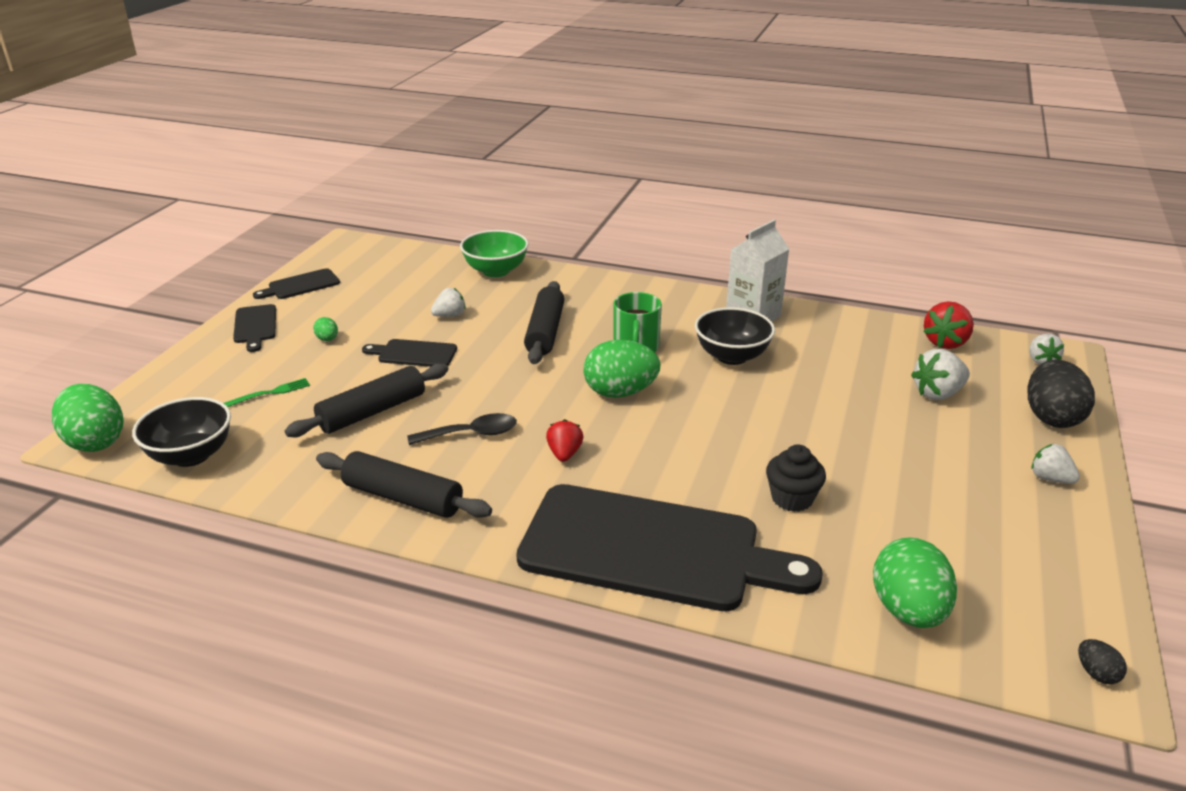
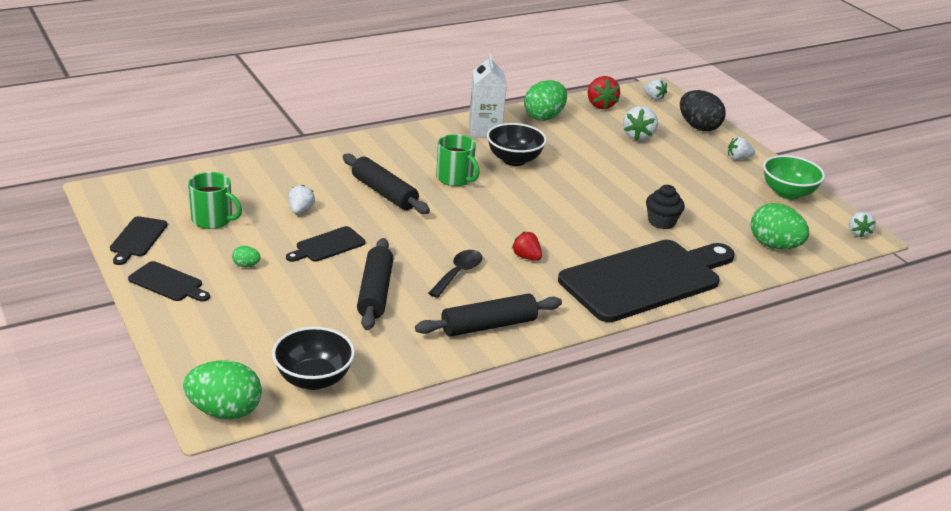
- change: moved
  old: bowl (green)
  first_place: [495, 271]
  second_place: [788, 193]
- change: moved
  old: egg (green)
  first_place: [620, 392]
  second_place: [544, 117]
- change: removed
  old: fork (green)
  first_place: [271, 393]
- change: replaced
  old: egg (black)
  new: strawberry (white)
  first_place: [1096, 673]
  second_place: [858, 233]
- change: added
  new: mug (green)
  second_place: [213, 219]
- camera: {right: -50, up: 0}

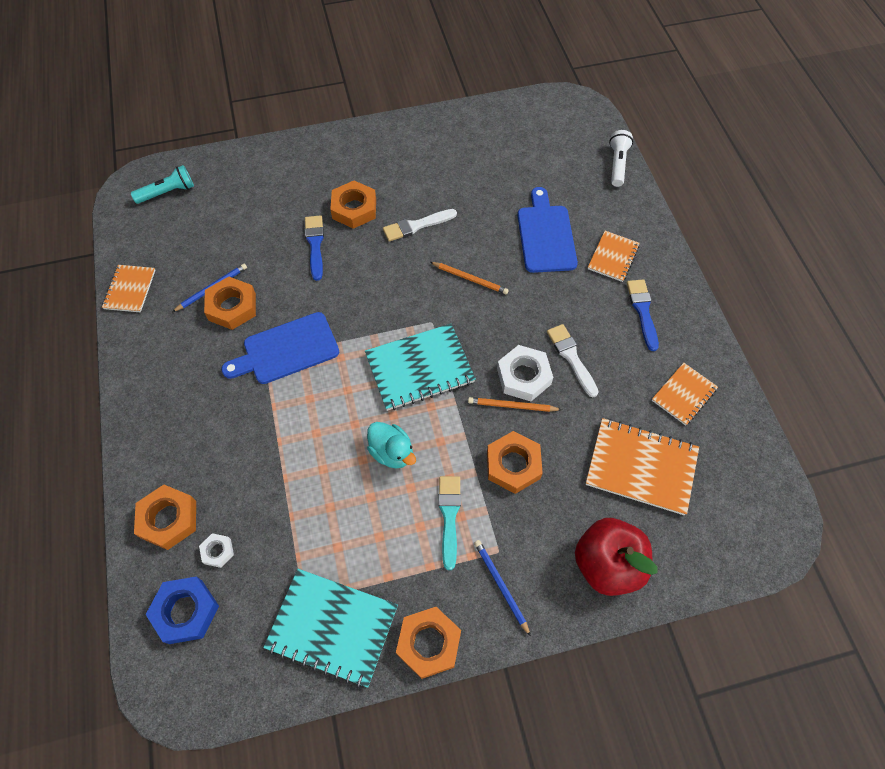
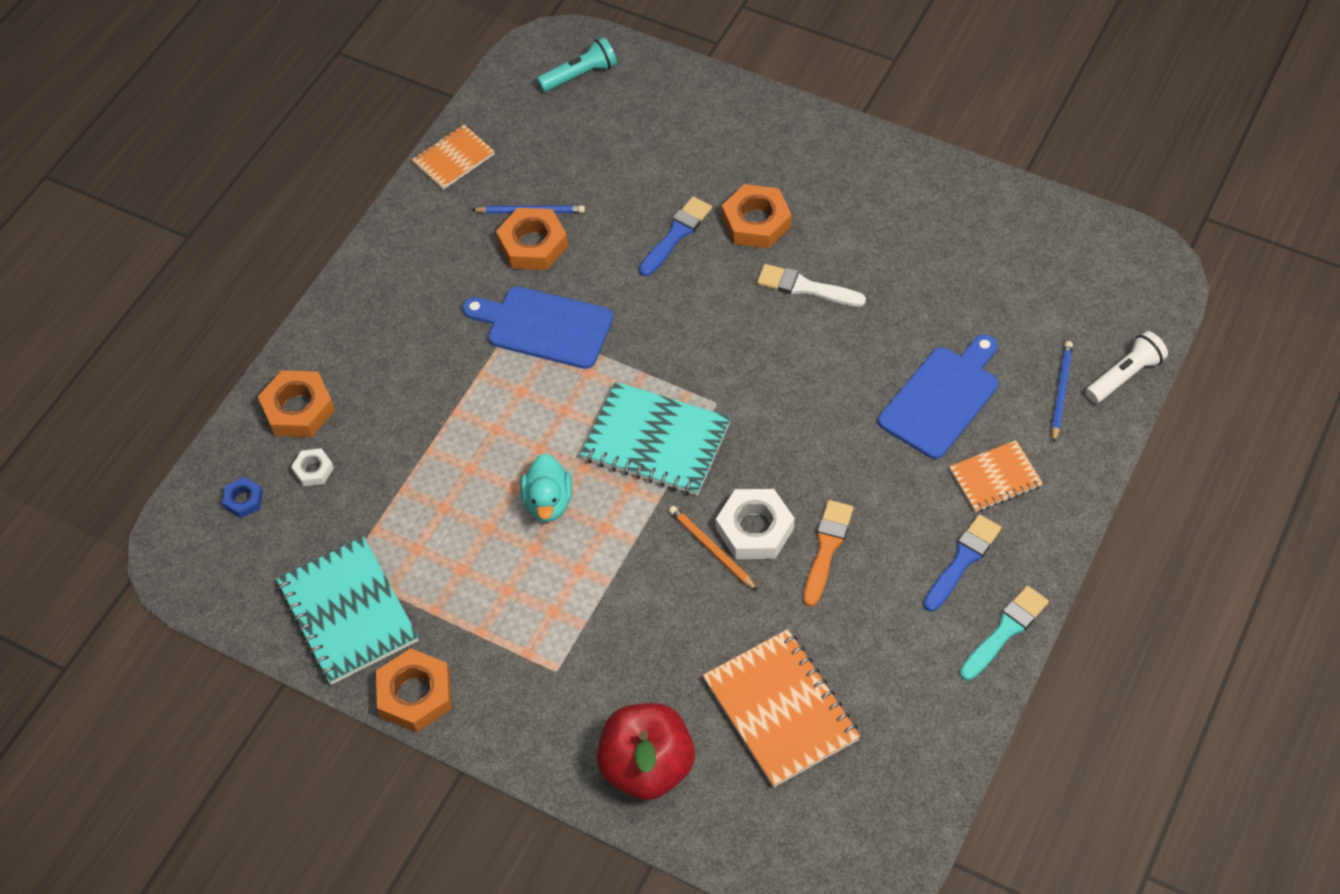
- change: turned
  old: flashlight (turquoise)
  first_place: [168, 192]
  second_place: [580, 75]
  degrees: -45
- change: removed
  old: pencil (orange)
  first_place: [470, 279]
- change: recoloured
  old: brush (white)
  new: brush (orange)
  first_place: [571, 357]
  second_place: [827, 548]
- change: removed
  old: notebook (orange)
  first_place: [683, 395]
- change: removed
  old: nut (orange)
  first_place: [513, 465]
- change: moved
  old: brush (turquoise)
  first_place: [449, 516]
  second_place: [1005, 631]
- change: moved
  old: pencil (blue)
  first_place: [500, 585]
  second_place: [1060, 391]
- change: resized
  old: nut (blue)
  first_place: [185, 611]
  second_place: [243, 500]
  factor: 0.53
- camera: {right: 45, up: -5}

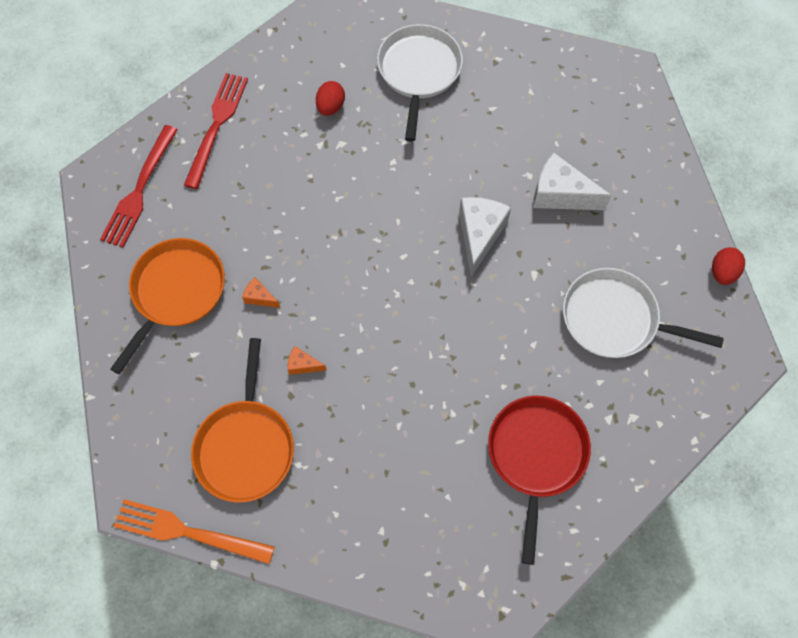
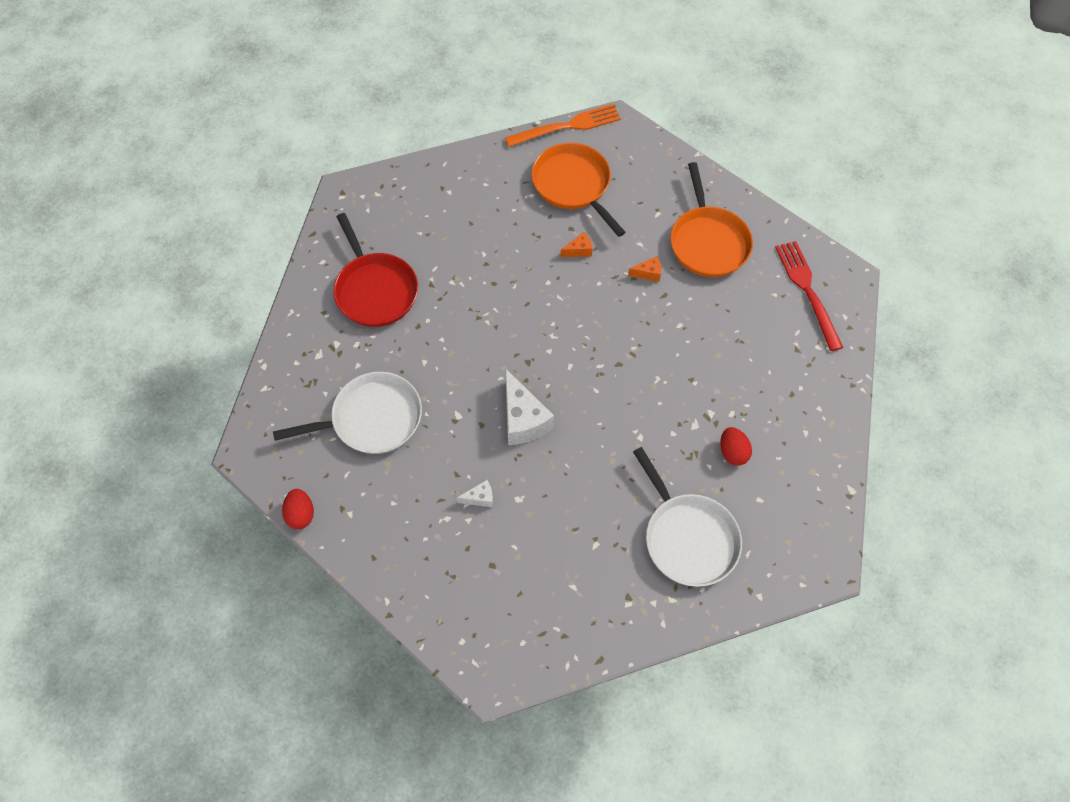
- change: removed
  old: fork (red)
  first_place: [217, 125]
- change: resized
  old: cheese (white)
  first_place: [560, 194]
  second_place: [480, 498]
  factor: 0.48
- camera: {right: 145, up: -5}

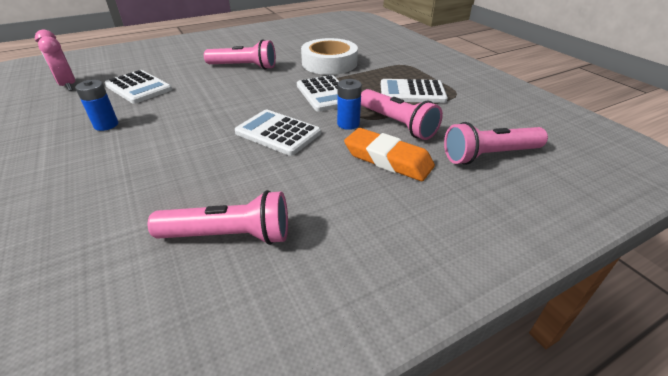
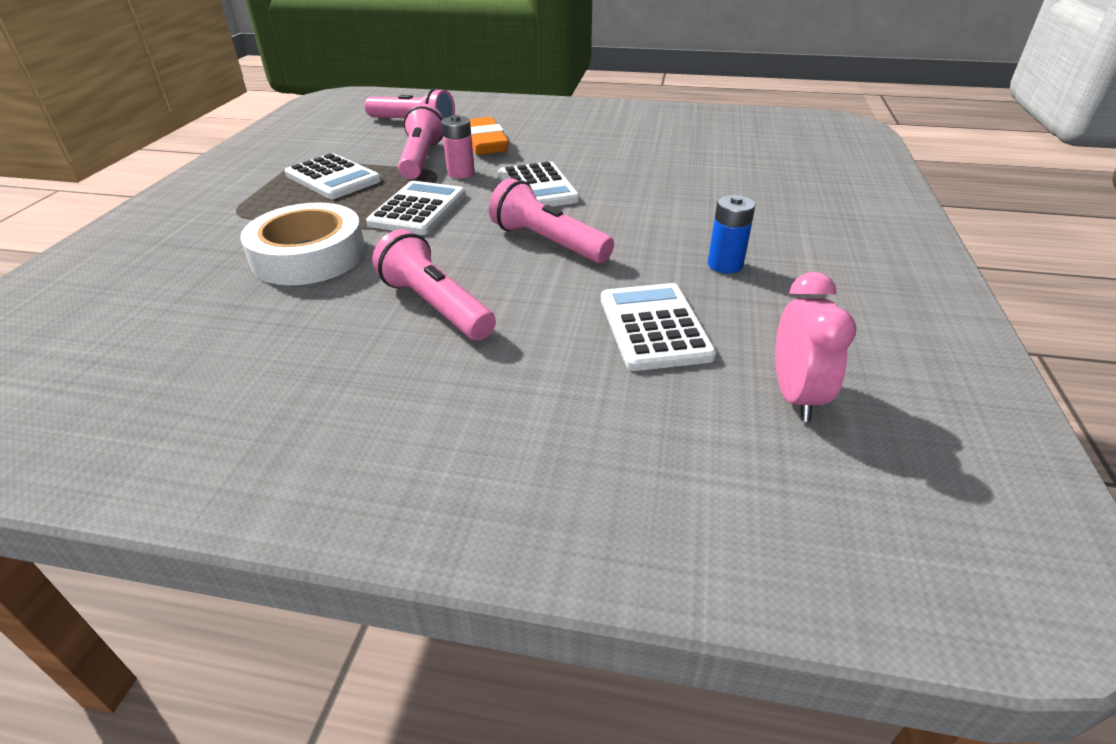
- change: recoloured
  old: battery (blue)
  new: battery (pink)
  first_place: [348, 124]
  second_place: [461, 173]
- change: moved
  old: flashlight (pink)
  first_place: [229, 235]
  second_place: [548, 242]
- camera: {right: -140, up: 0}

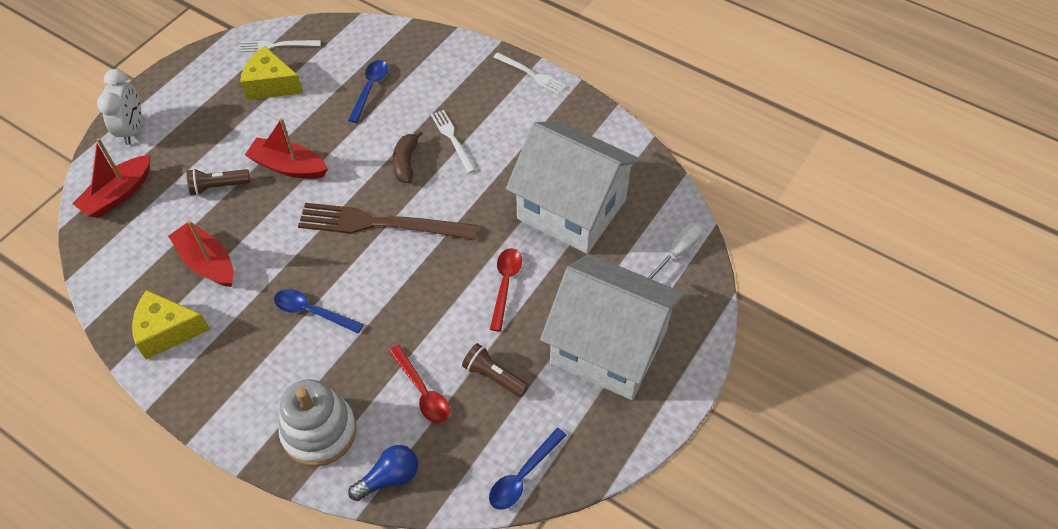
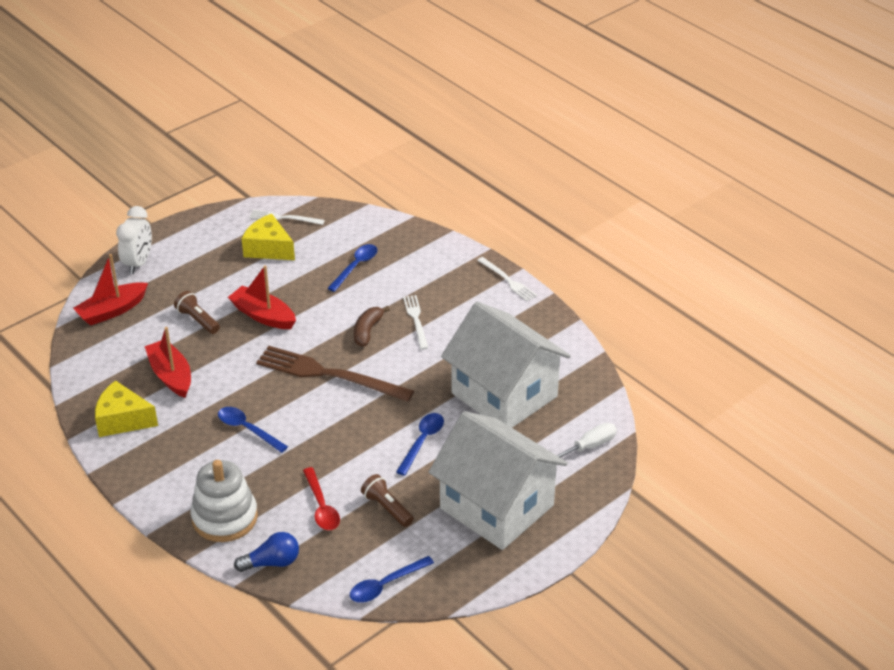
- change: turned
  old: flashlight (brown)
  first_place: [218, 186]
  second_place: [198, 320]
  degrees: 45
- change: recoloured
  old: spoon (red)
  new: spoon (blue)
  first_place: [505, 285]
  second_place: [422, 442]
- camera: {right: 15, up: -15}

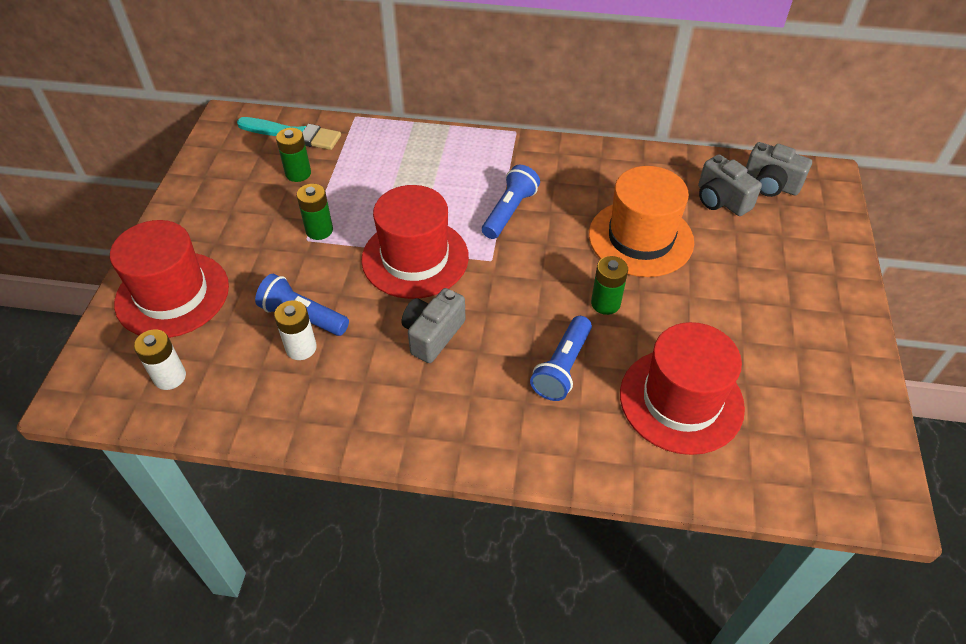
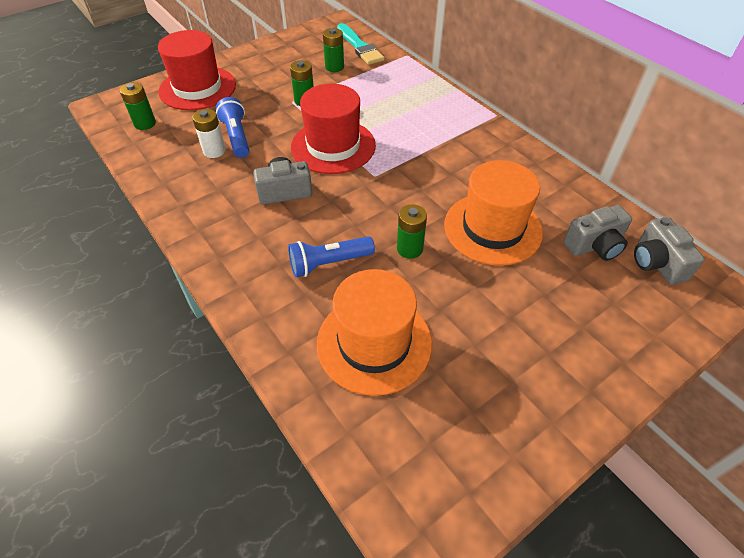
- change: turned
  old: camera (grey)
  first_place: [721, 200]
  second_place: [594, 246]
  degrees: -120
- change: removed
  old: flashlight (blue)
  first_place: [509, 211]
- change: recoloured
  old: hat (red)
  new: hat (orange)
  first_place: [681, 400]
  second_place: [374, 343]
- change: recoloured
  old: battery (white)
  new: battery (green)
  first_place: [170, 377]
  second_place: [145, 123]
- camera: {right: 45, up: 0}

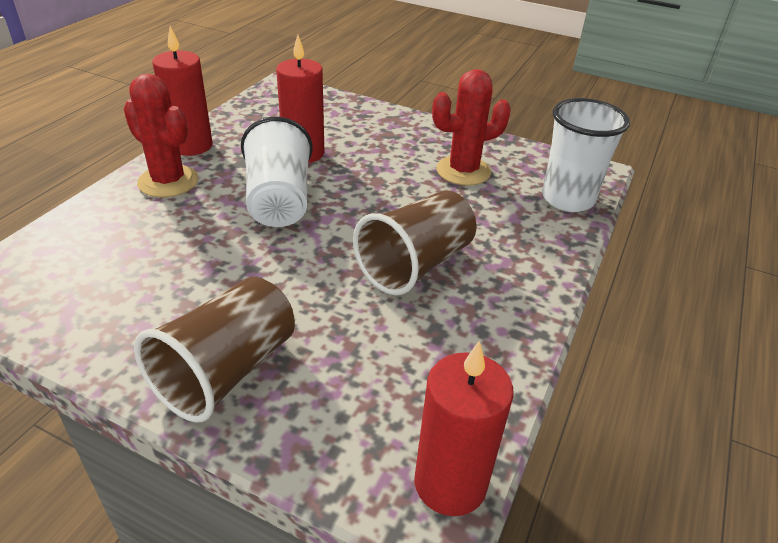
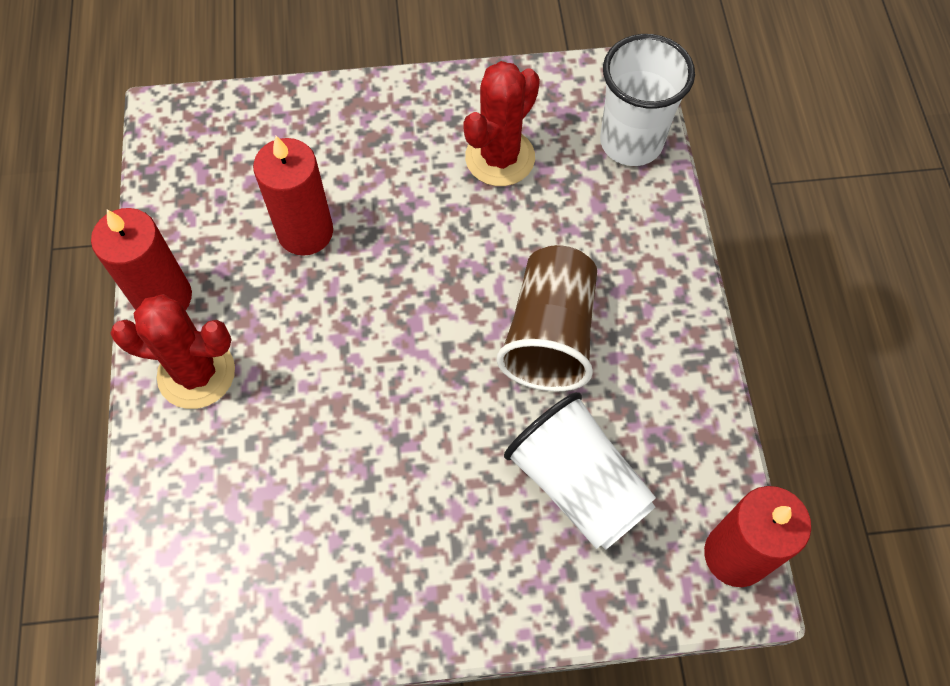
- change: moved
  old: cup (white)
  first_place: [279, 200]
  second_place: [578, 484]
- change: removed
  old: cup (brown)
  first_place: [226, 371]
- camera: {right: -30, up: 25}

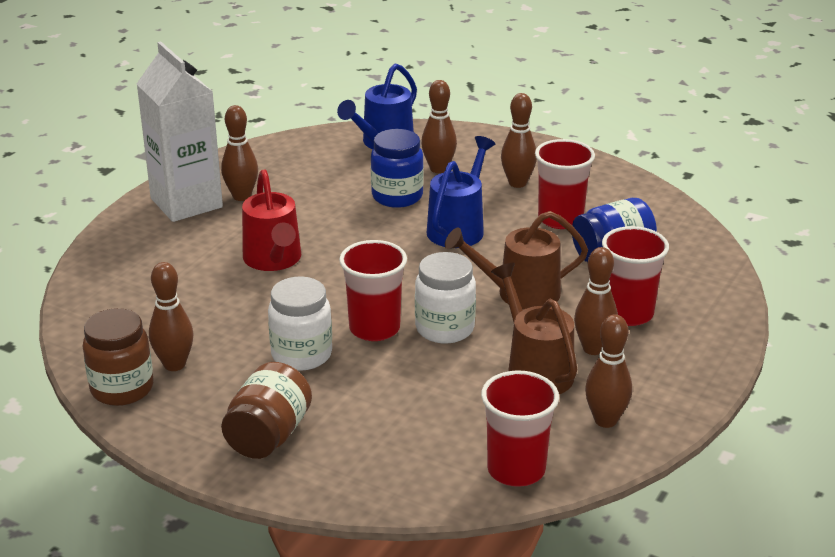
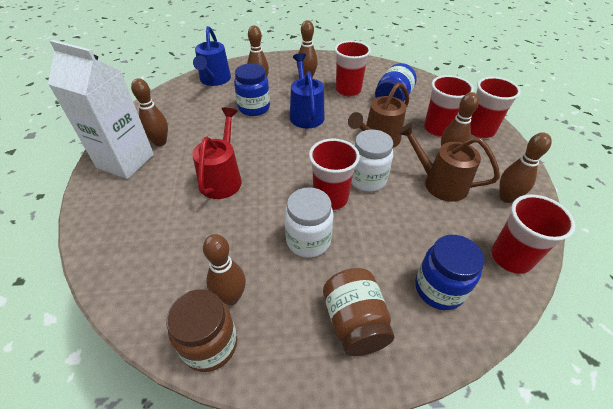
- change: turned
  old: watering can (red)
  first_place: [274, 260]
  second_place: [222, 178]
  degrees: -120
- change: added
  new: cup (red)
  second_place: [479, 130]
- change: added
  new: jar (blue)
  second_place: [439, 289]
- camera: {right: -35, up: 15}

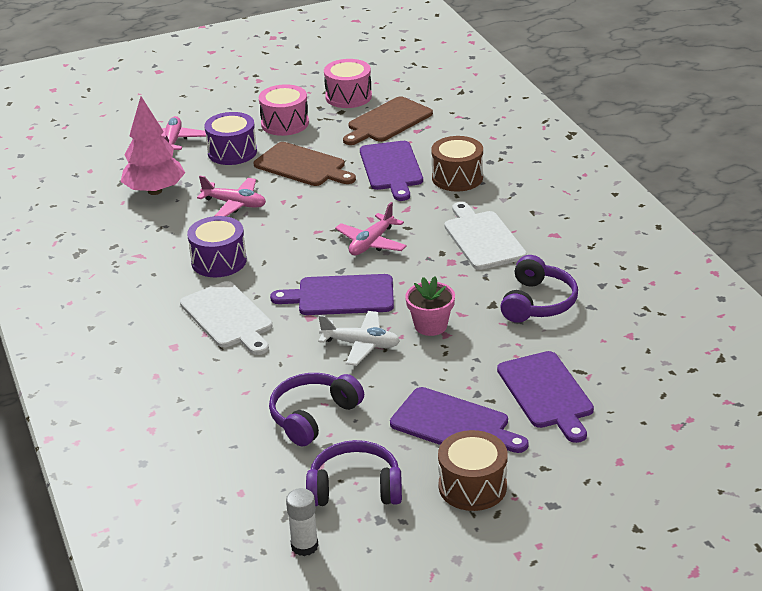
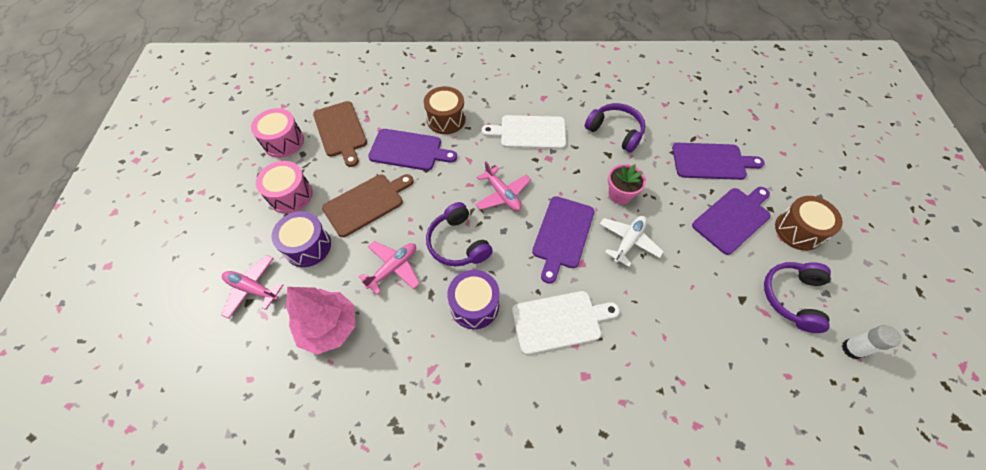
- change: moved
  old: headphones (purple)
  first_place: [313, 416]
  second_place: [458, 243]
- camera: {right: -70, up: 25}

